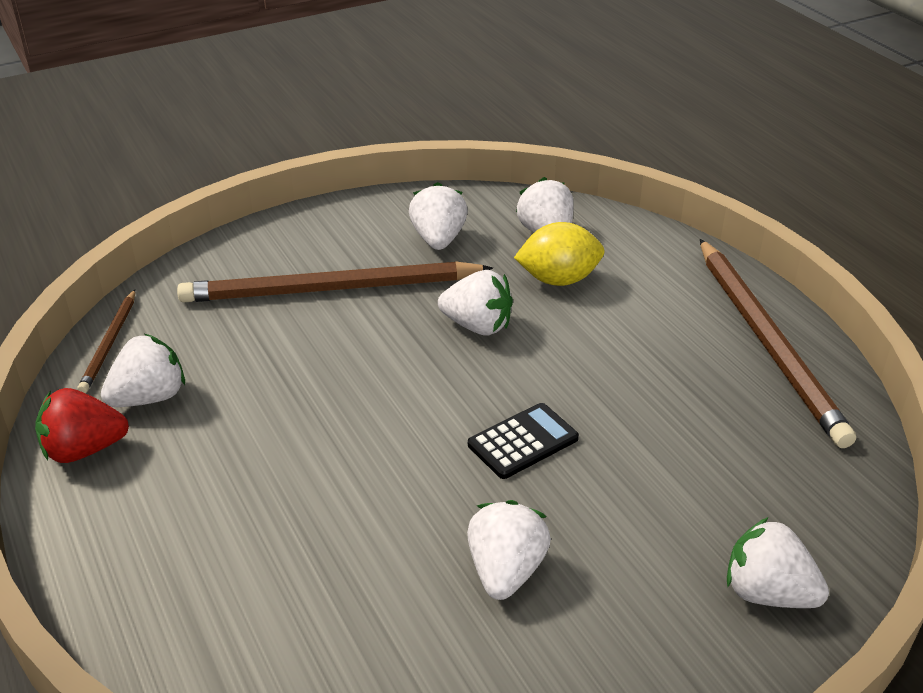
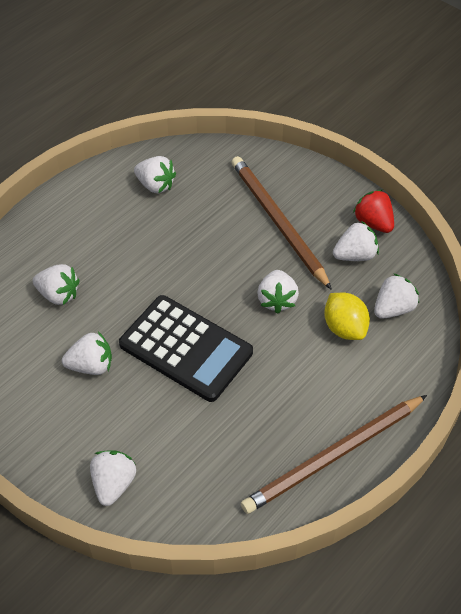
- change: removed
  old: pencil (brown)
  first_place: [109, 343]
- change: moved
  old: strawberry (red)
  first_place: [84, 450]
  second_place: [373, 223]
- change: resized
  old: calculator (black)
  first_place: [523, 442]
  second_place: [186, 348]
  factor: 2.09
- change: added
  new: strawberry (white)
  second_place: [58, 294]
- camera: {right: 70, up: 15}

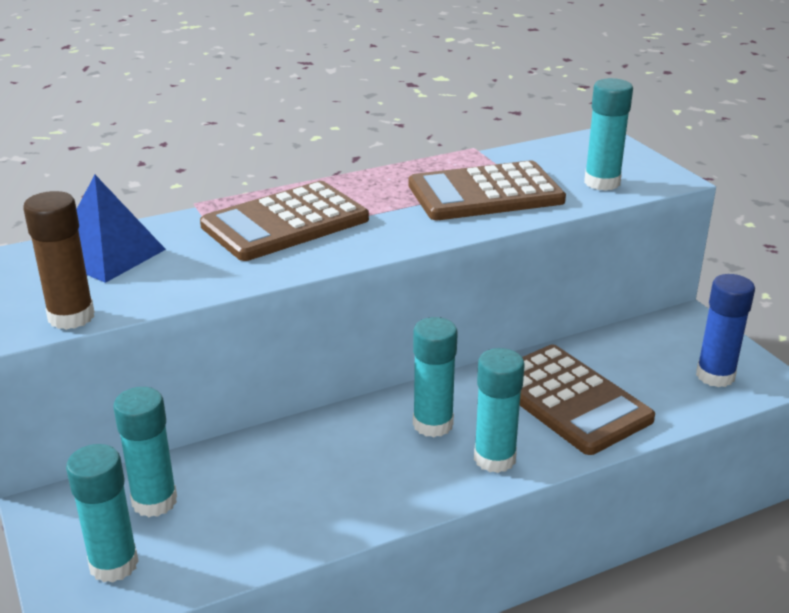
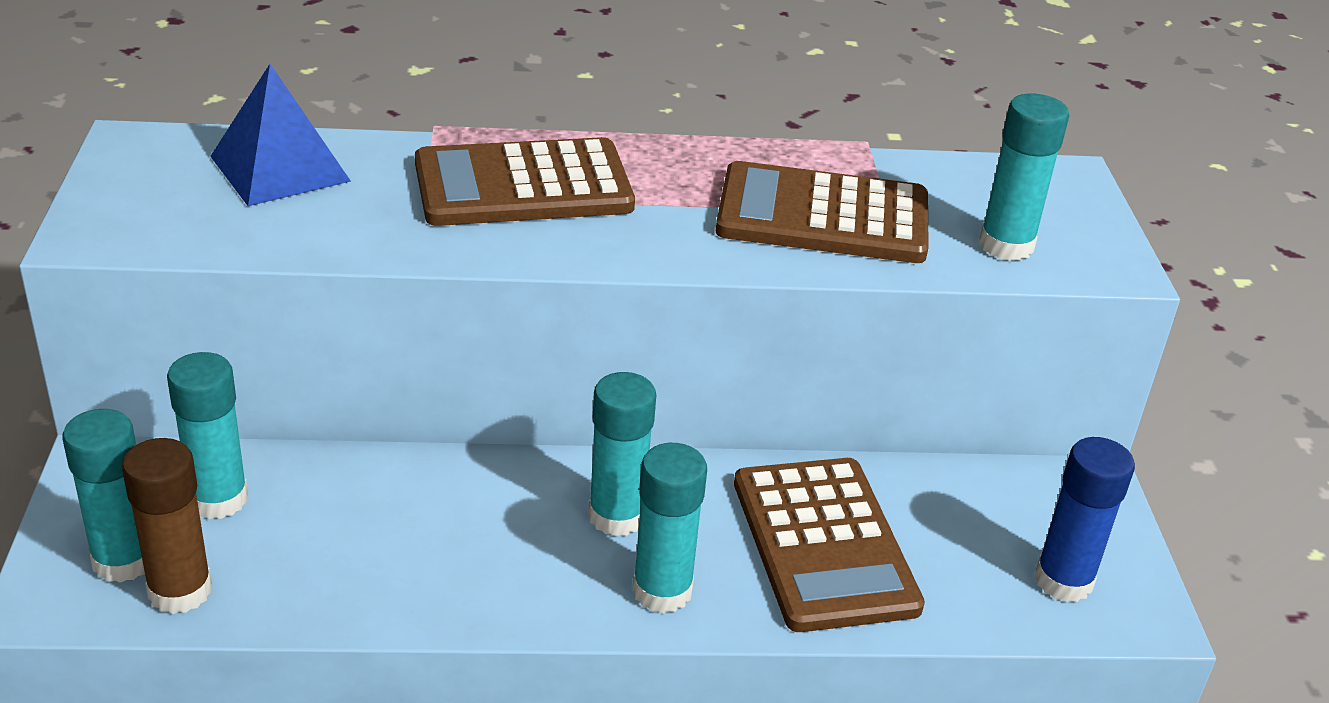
- change: moved
  old: glue stick (brown)
  first_place: [71, 317]
  second_place: [180, 591]
- camera: {right: 20, up: 5}

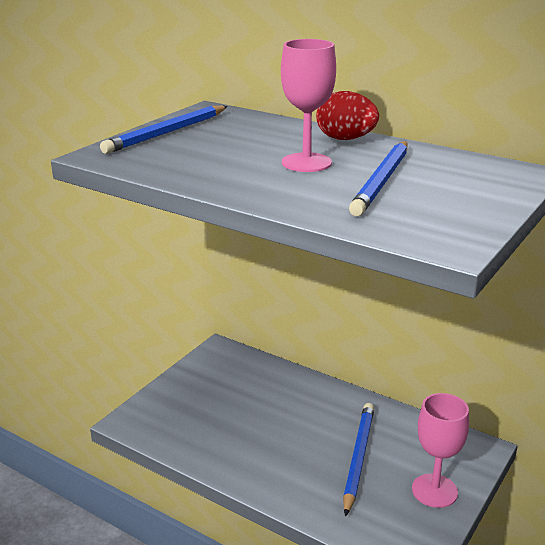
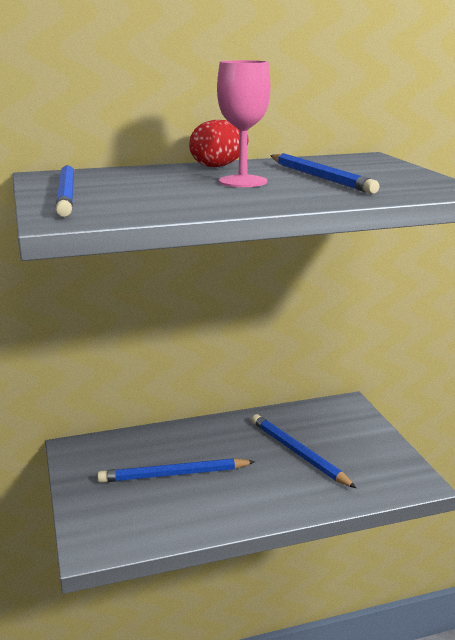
- change: removed
  old: goblet (pink)
  first_place: [434, 491]
- change: added
  new: pencil (blue)
  second_place: [174, 474]
- camera: {right: -50, up: -5}

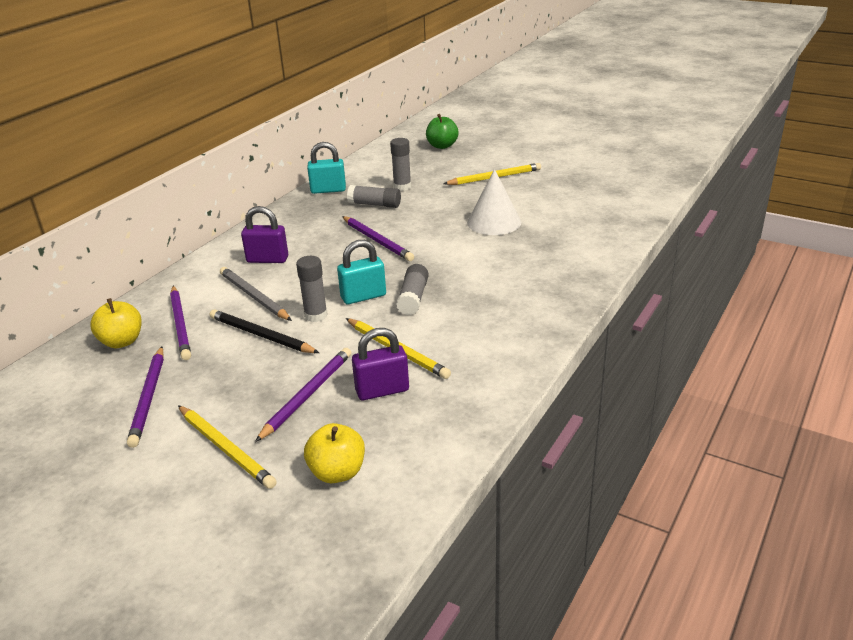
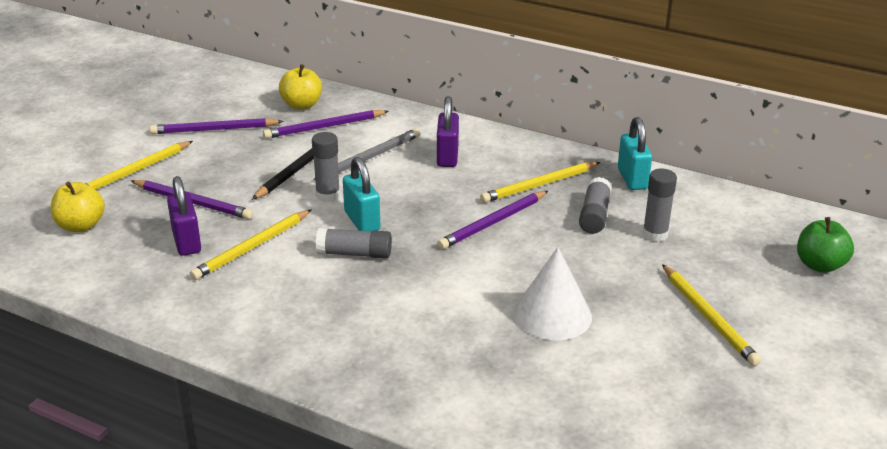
- change: added
  new: pencil (yellow)
  second_place: [539, 185]
- camera: {right: 85, up: 0}

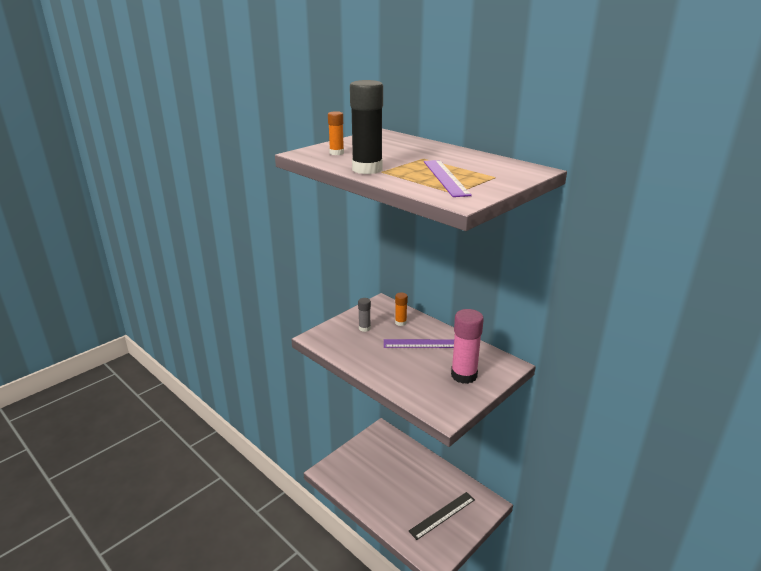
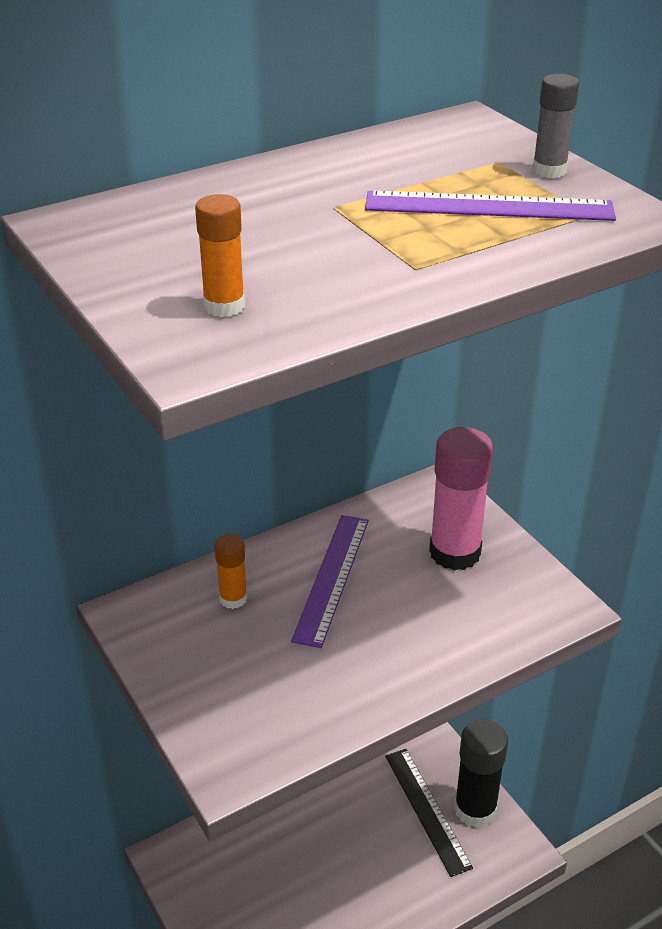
- change: moved
  old: glue stick (black)
  first_place: [367, 169]
  second_place: [475, 809]
- change: moved
  old: glue stick (grey)
  first_place: [364, 328]
  second_place: [549, 170]
- camera: {right: -75, up: 10}

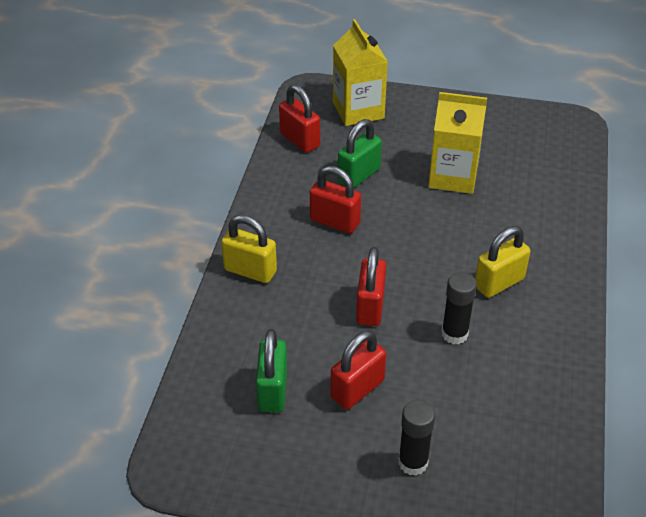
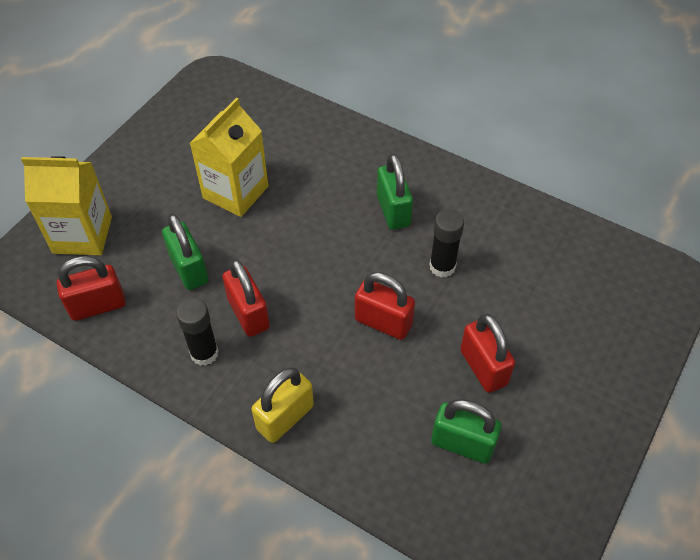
- change: turned
  old: padlock (red)
  first_place: [335, 222]
  second_place: [248, 314]
  degrees: -75
- change: recoloured
  old: padlock (yellow)
  new: padlock (green)
  first_place: [499, 283]
  second_place: [393, 210]
- change: moved
  old: glue stick (black)
  first_place: [413, 462]
  second_place: [204, 353]
- camera: {right: -70, up: 10}

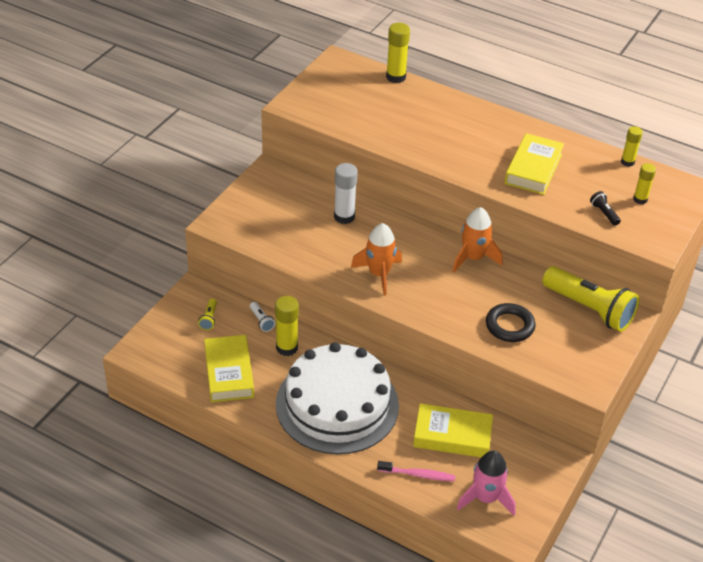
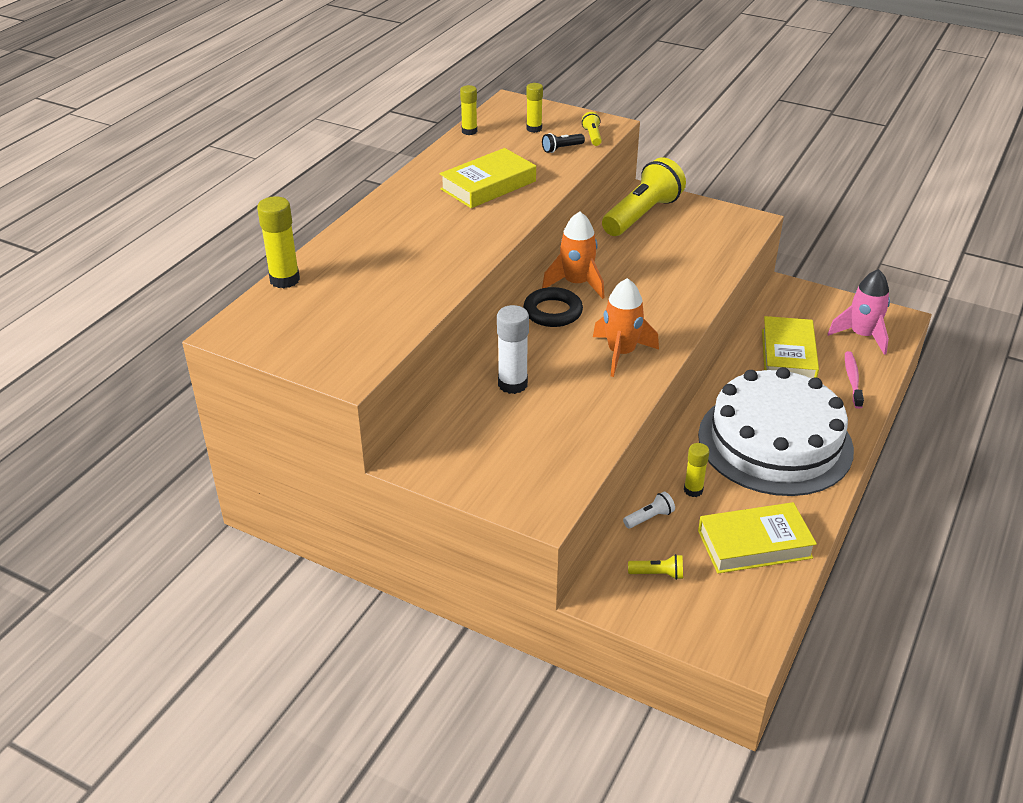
- change: turned
  old: book (yellow)
  first_place: [533, 169]
  second_place: [488, 185]
  degrees: -60
- change: resized
  old: glue stick (yellow)
  first_place: [287, 348]
  second_place: [693, 490]
  factor: 0.64
- change: moved
  old: ring (black)
  first_place: [509, 326]
  second_place: [553, 312]
- change: added
  new: flashlight (yellow)
  second_place: [592, 136]
- camera: {right: -90, up: -5}

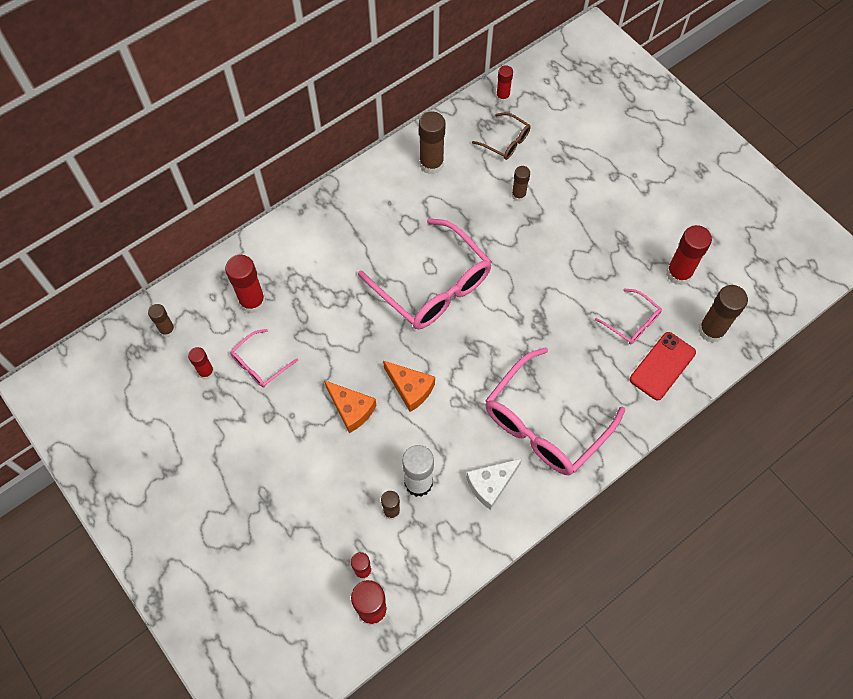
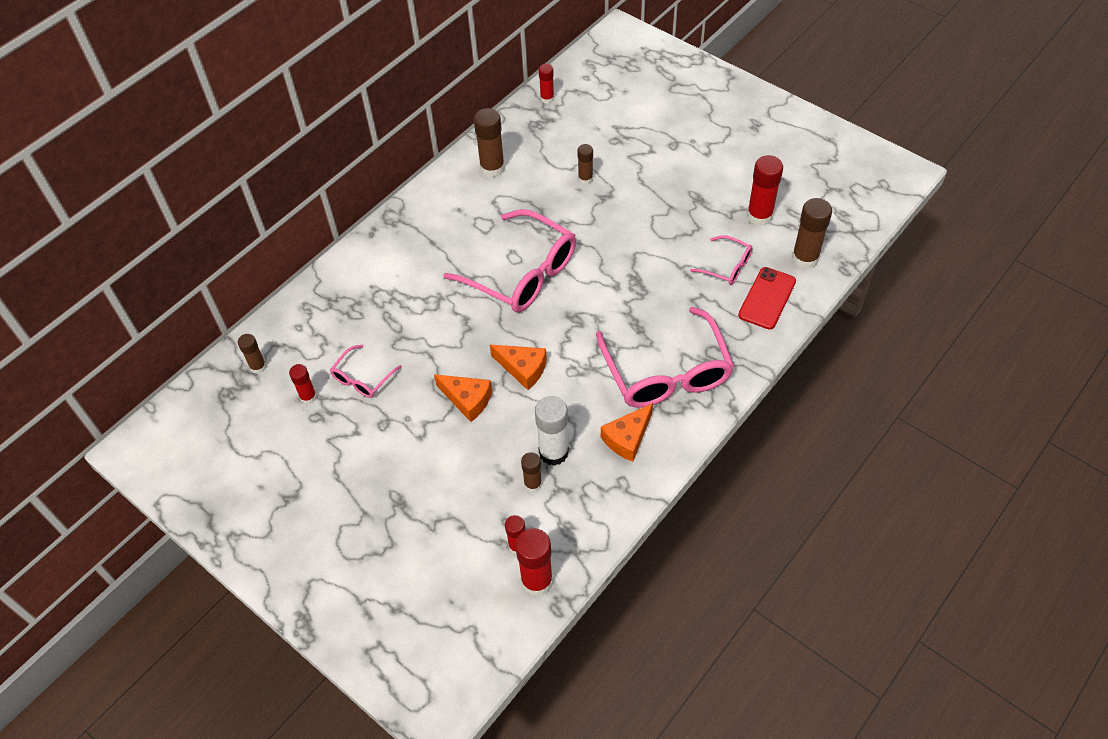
- change: removed
  old: glasses (brown)
  first_place: [506, 141]
- change: removed
  old: glue stick (red)
  first_place: [252, 302]
- change: turned
  old: glasses (pink)
  first_place: [545, 423]
  second_place: [666, 372]
  degrees: -45
- change: recoloured
  old: cheese (white)
  new: cheese (orange)
  first_place: [491, 484]
  second_place: [627, 438]
- camera: {right: -10, up: -10}

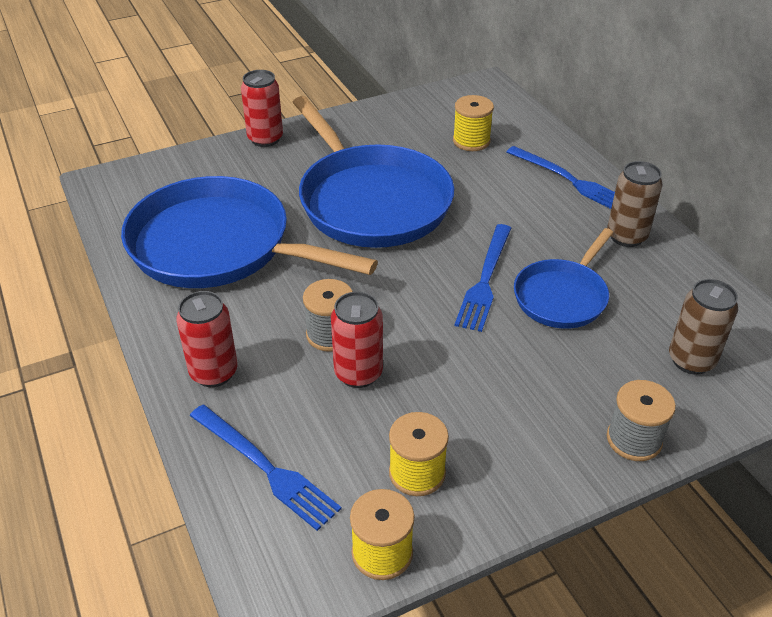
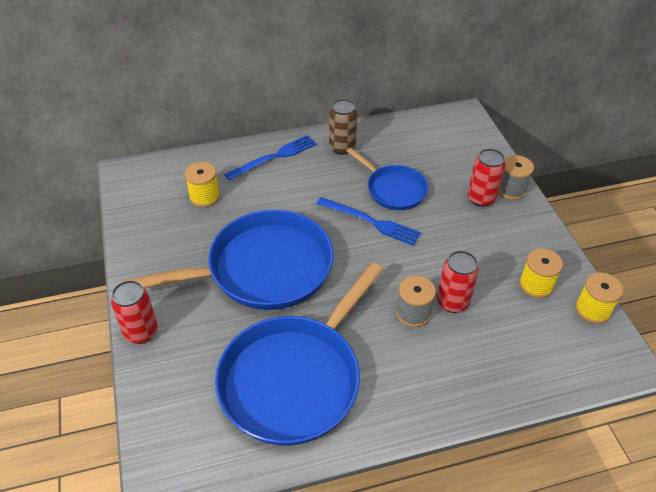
- change: removed
  old: can (brown)
  first_place: [691, 360]
- change: moved
  old: can (red)
  first_place: [214, 372]
  second_place: [481, 198]
- change: removed
  old: fork (blue)
  first_place: [265, 468]
- camera: {right: -80, up: 5}

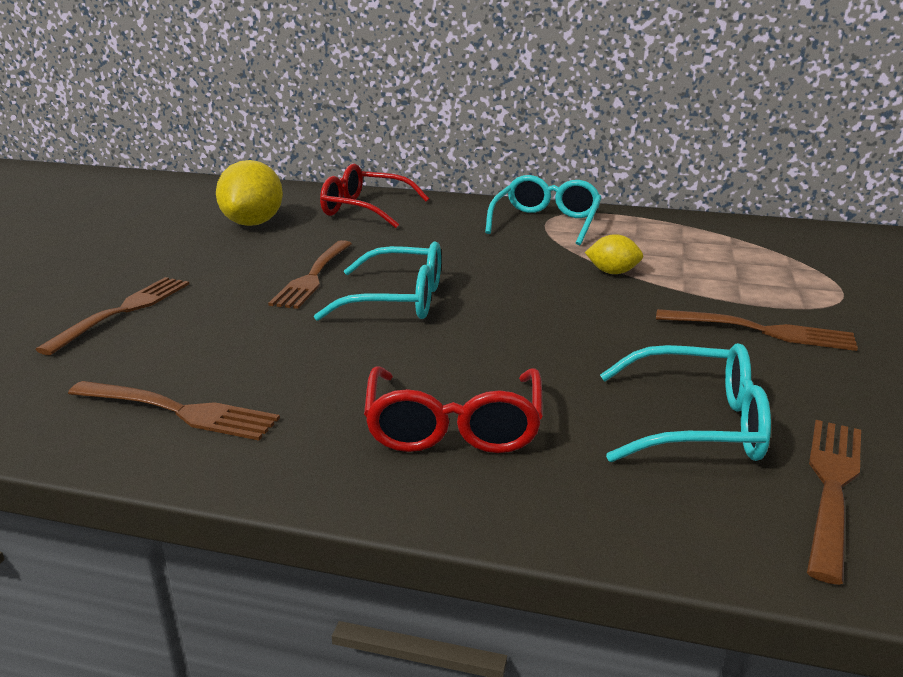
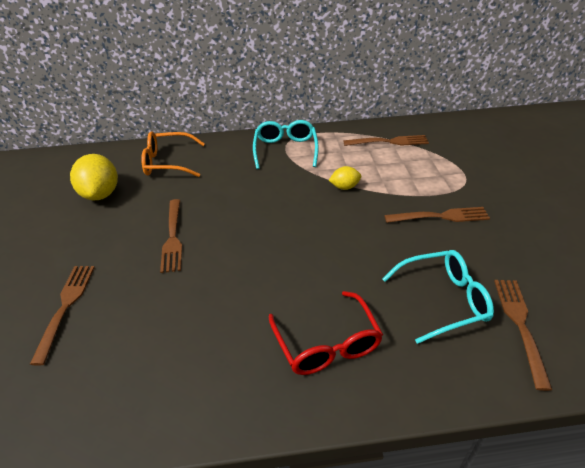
- change: recoloured
  old: glasses (red)
  new: glasses (orange)
  first_place: [364, 209]
  second_place: [168, 162]
- change: removed
  old: glasses (turquoise)
  first_place: [398, 300]
- change: moved
  old: fork (brown)
  first_place: [179, 411]
  second_place: [389, 142]
- camera: {right: -20, up: 15}

